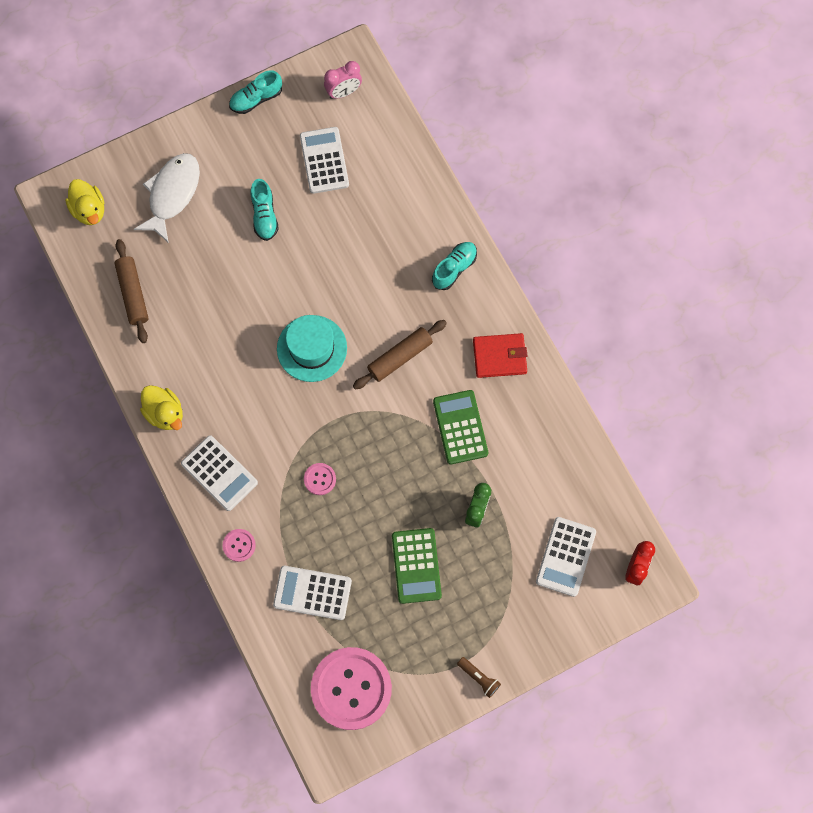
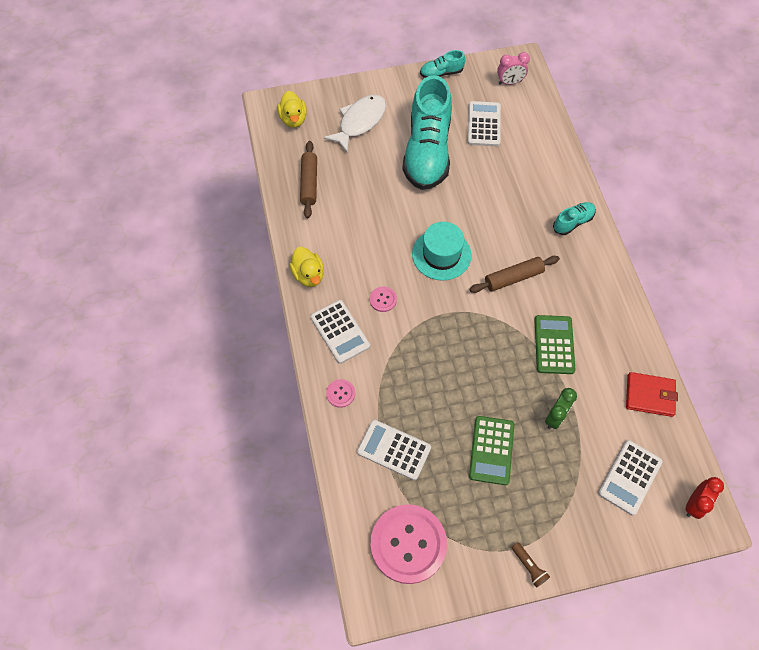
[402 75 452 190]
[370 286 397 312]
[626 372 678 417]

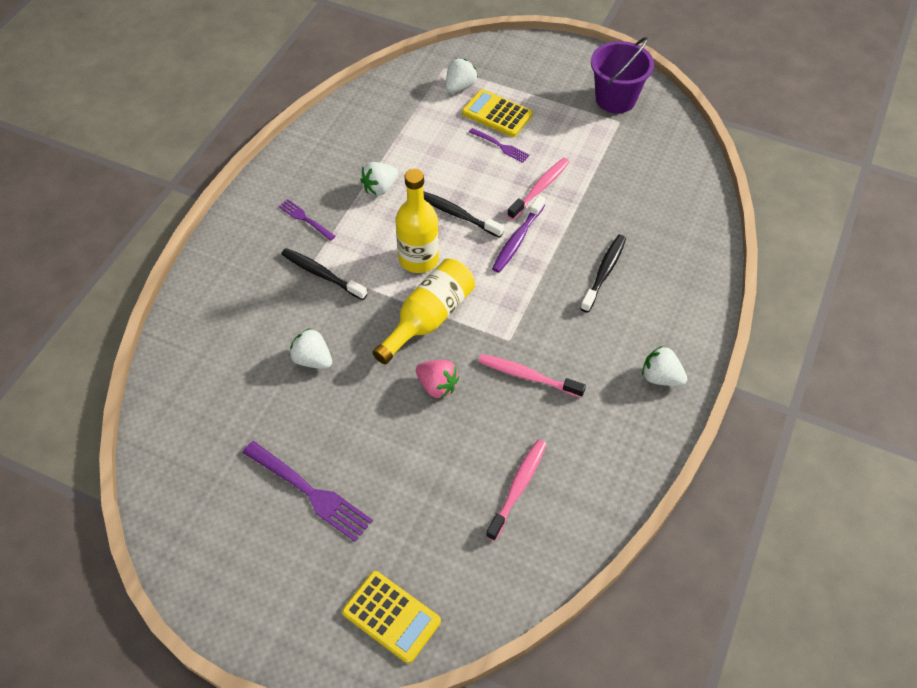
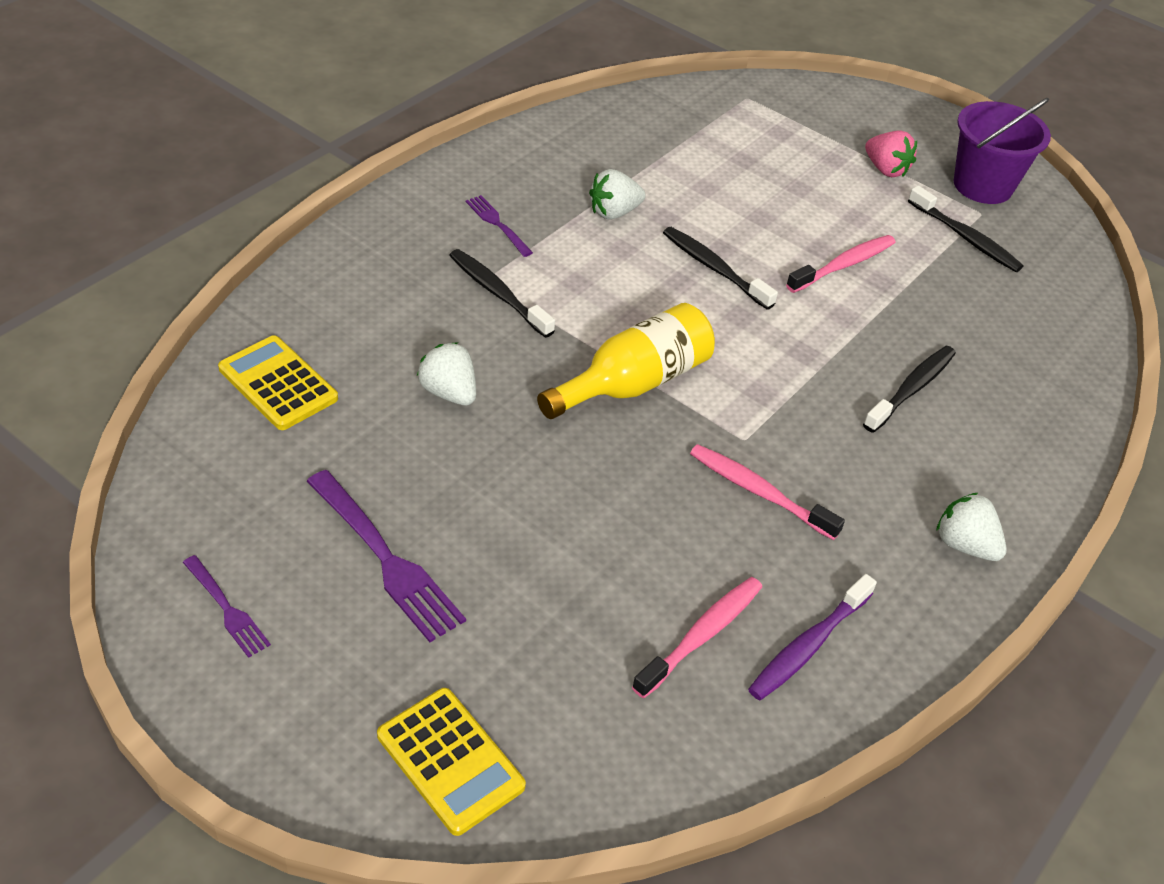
[395 169 439 273] (first image)
[865 130 917 177]
[446 58 478 93] (first image)
[218 335 338 430]
[183 555 271 658]
[748 574 877 700]
[908 186 1024 272]

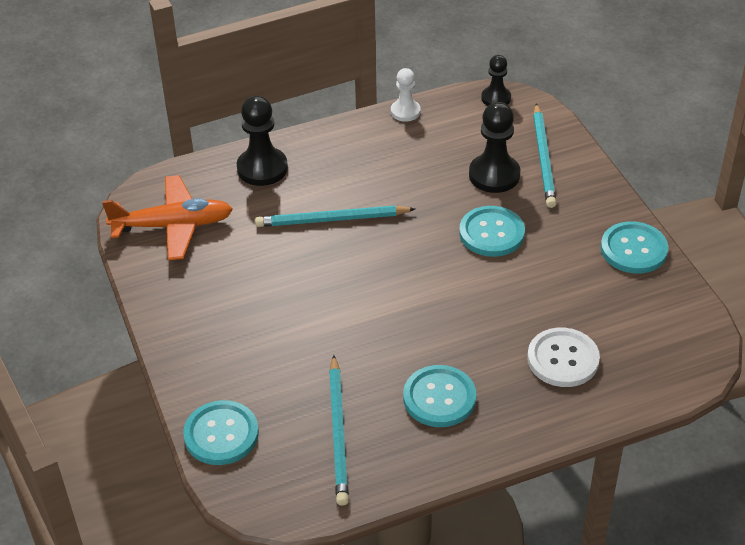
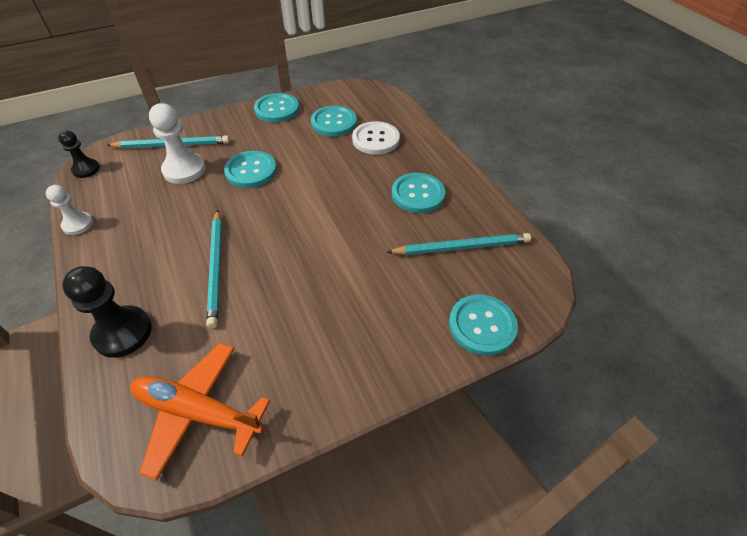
[130 343 270 481]
[149 103 206 184]
[311 105 357 137]

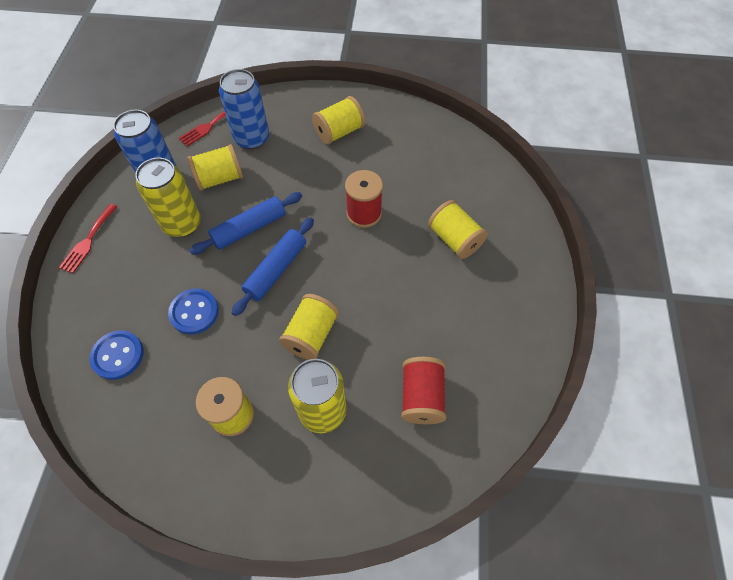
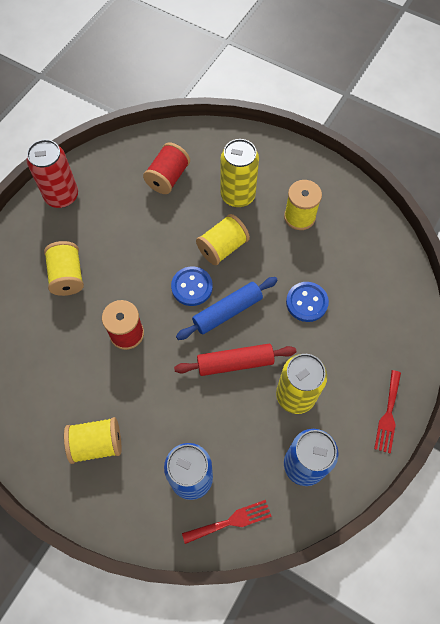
[374 370 401 453]
[171 267 213 306]
[187 144 243 191] (first image)
[174 344 296 376]
[27 139 78 208]

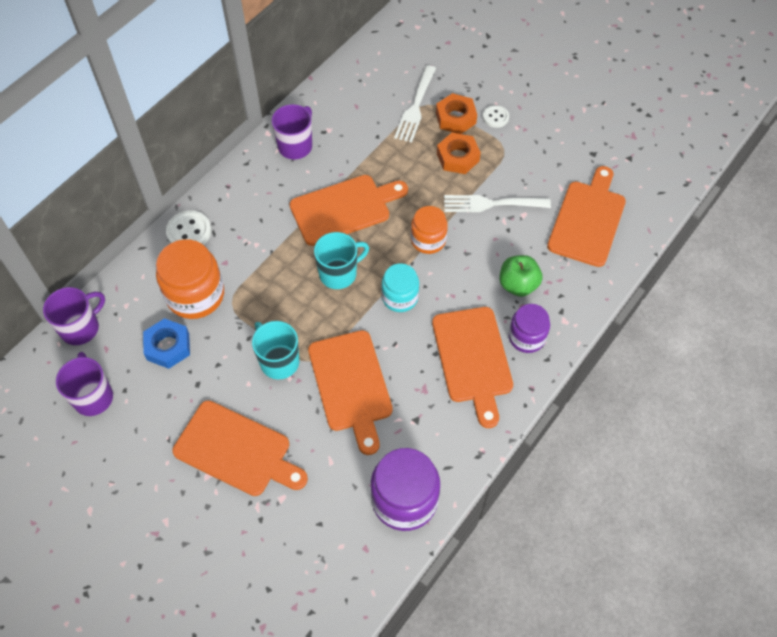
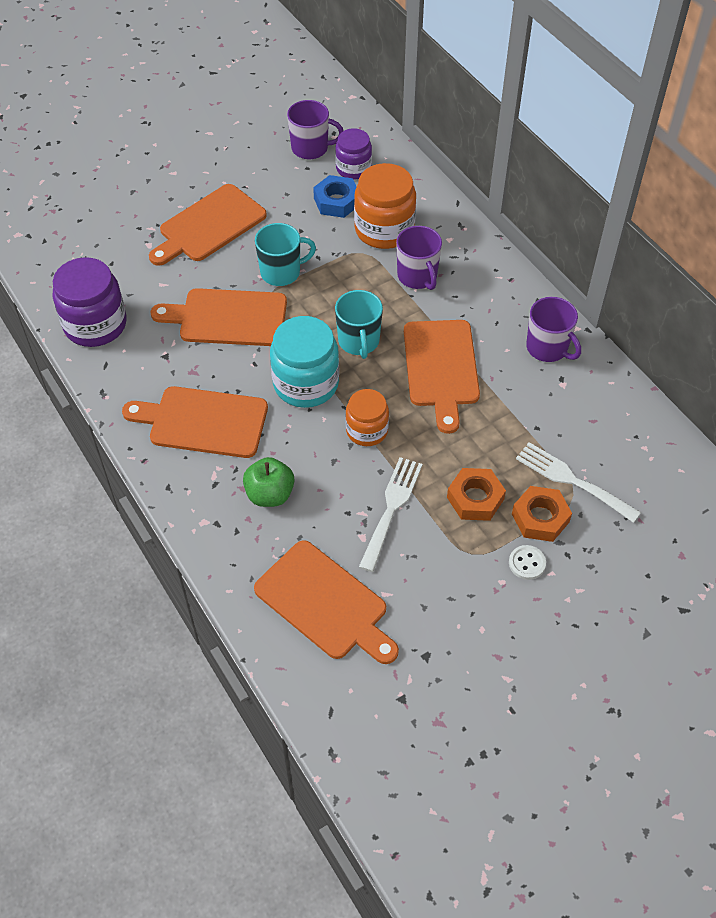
[396 226 442 290]
[166 210 212 245] (first image)
[270 316 339 408]
[335 128 372 179]

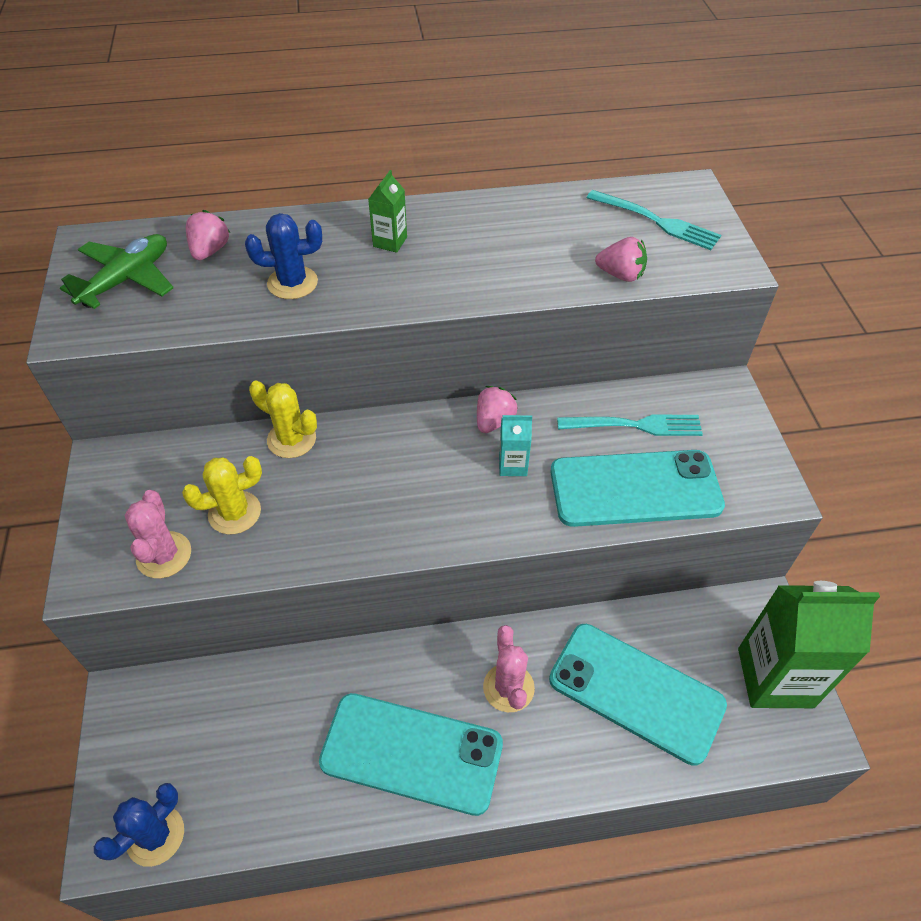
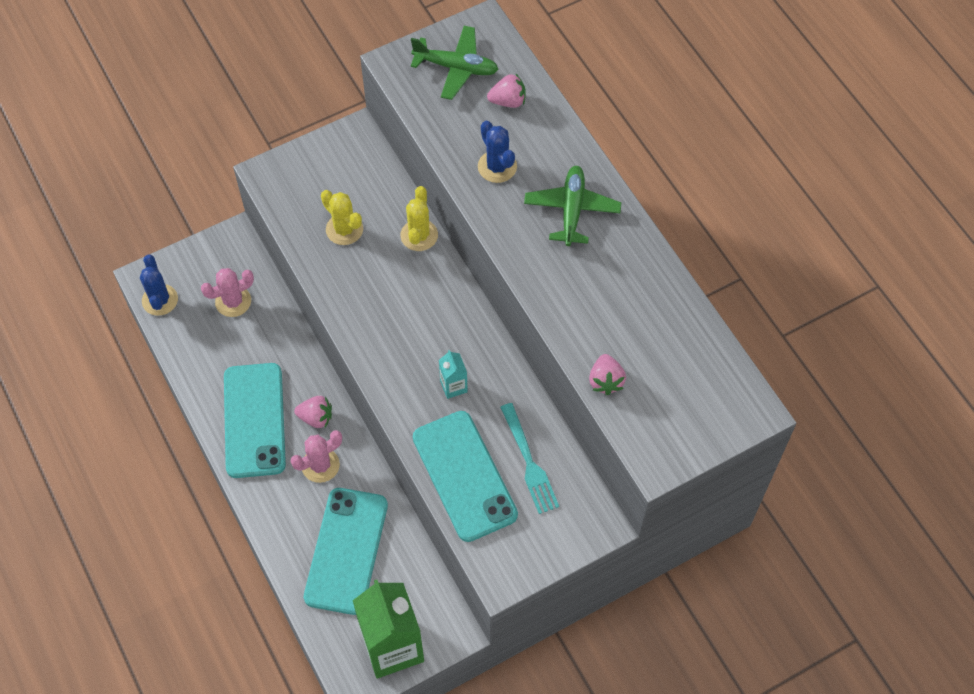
[140 254 178 316]
[201 268 254 317]
[524 166 621 246]
[294 396 332 428]
[587 190 721 250] (first image)

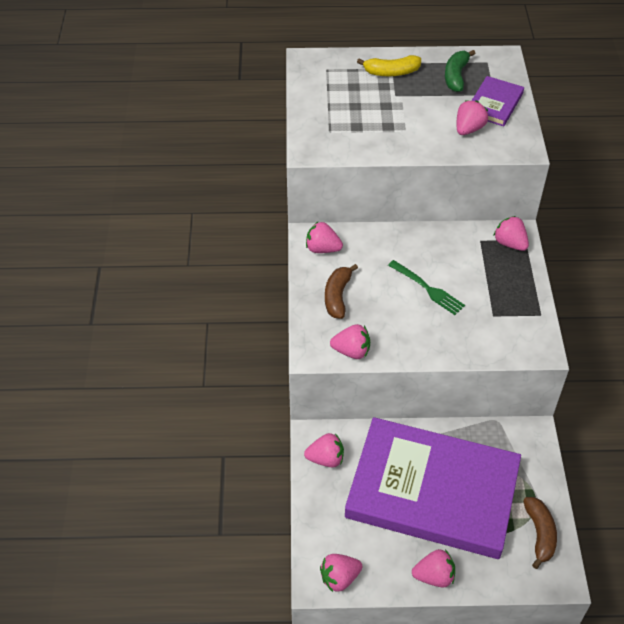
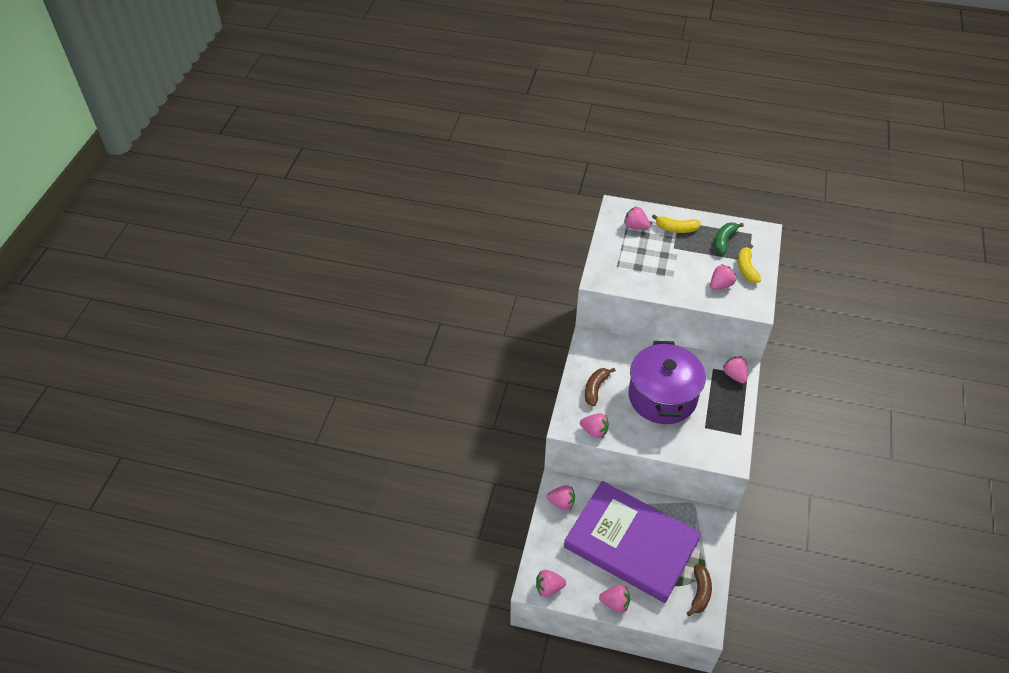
[624 207 650 230]
[628 341 706 424]
[738 244 761 283]

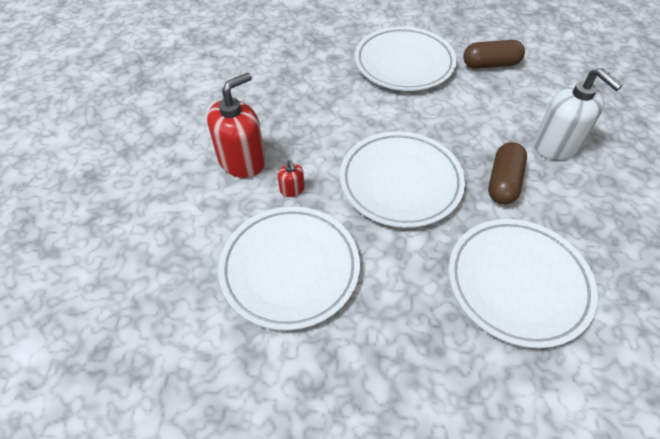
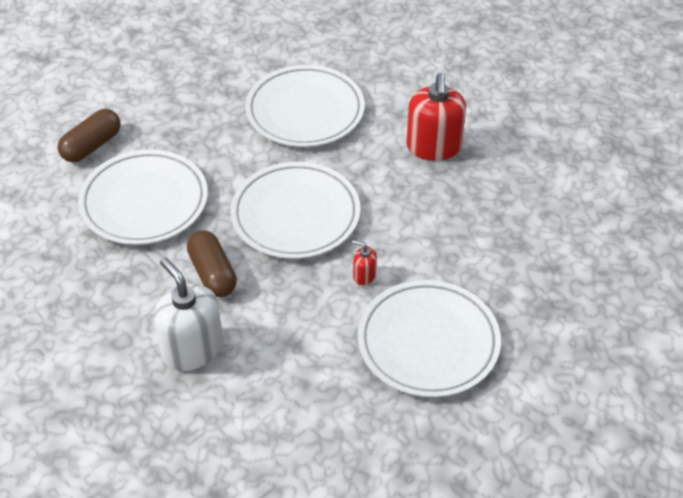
[352 240 377 285]
[58 109 121 162]
[154 257 223 371]

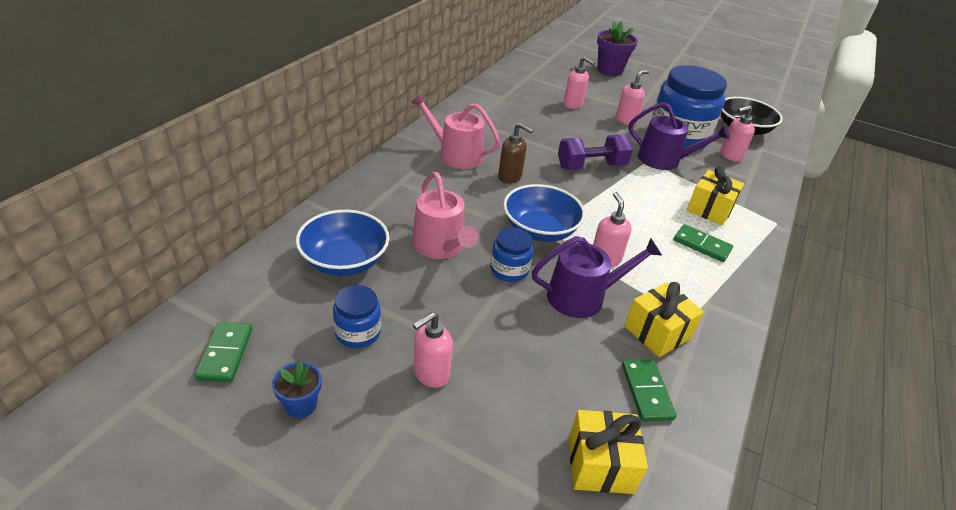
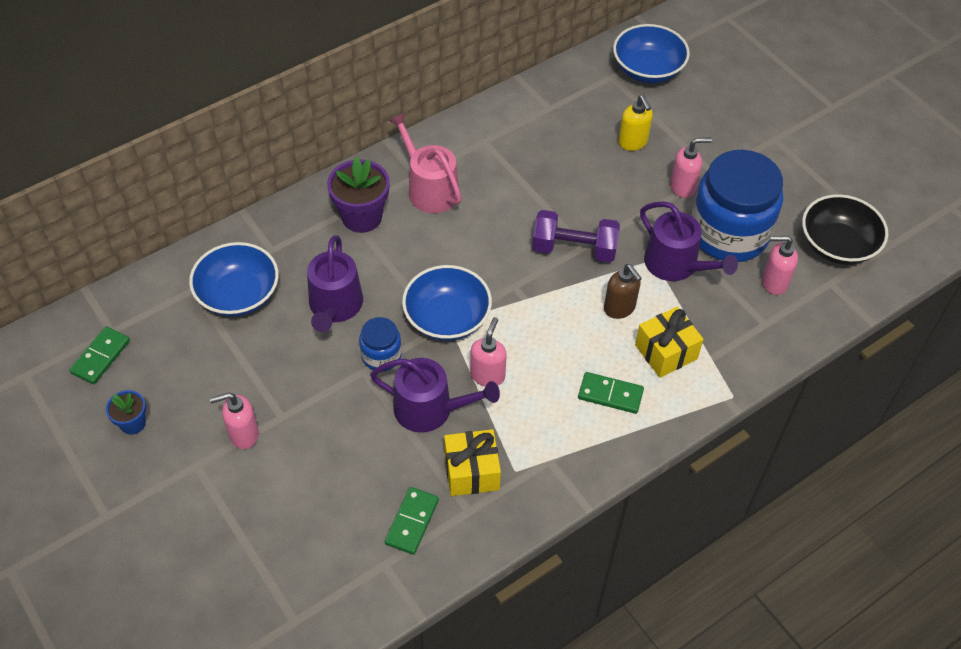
[333 285 381 348] (first image)
[307 235 363 332]
[604 264 642 319]
[618 95 653 151]
[569 410 648 494] (first image)
[327 156 390 233]
[578 372 644 414]
[613 24 690 83]

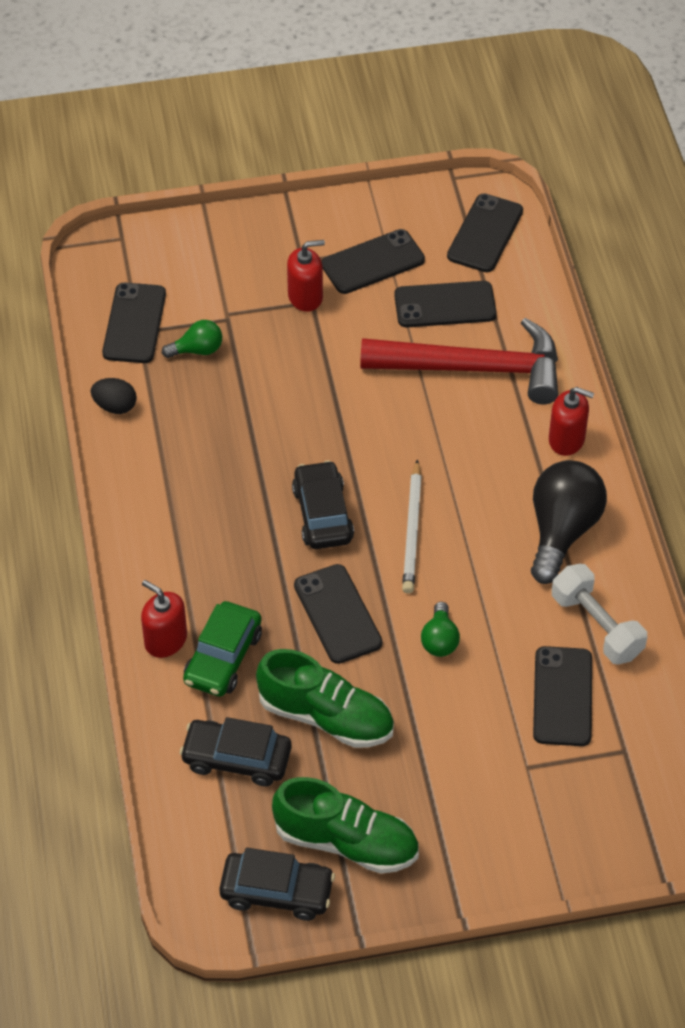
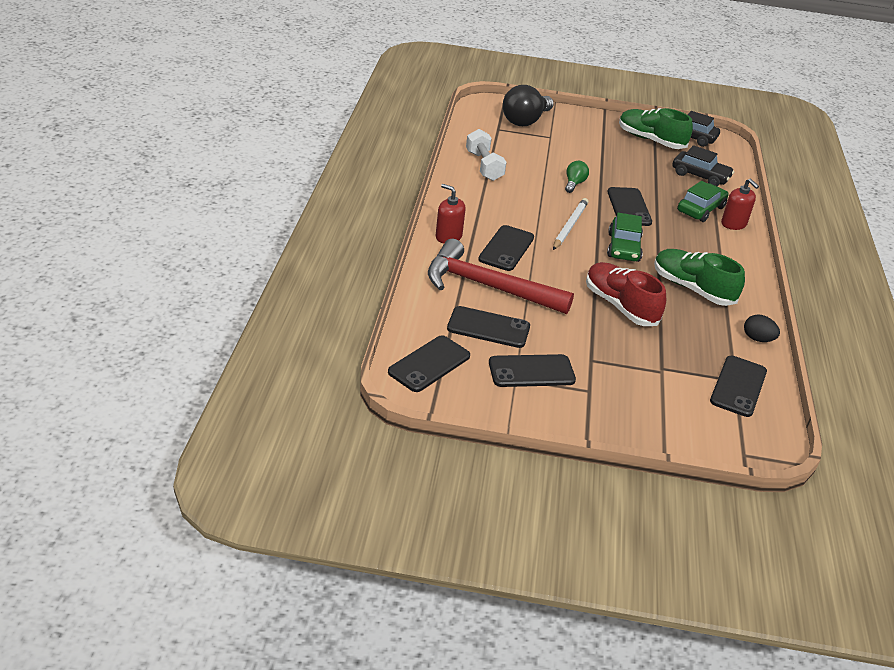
[162 320 222 358] (first image)
[654 249 745 306]
[287 240 325 312] (first image)
[607 213 643 262]
[503 85 554 126]
[478 225 534 271]
[586 262 666 326]

